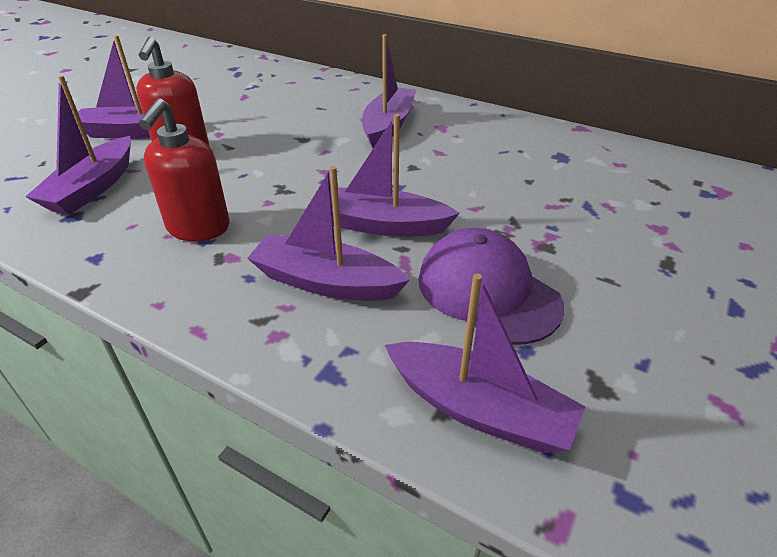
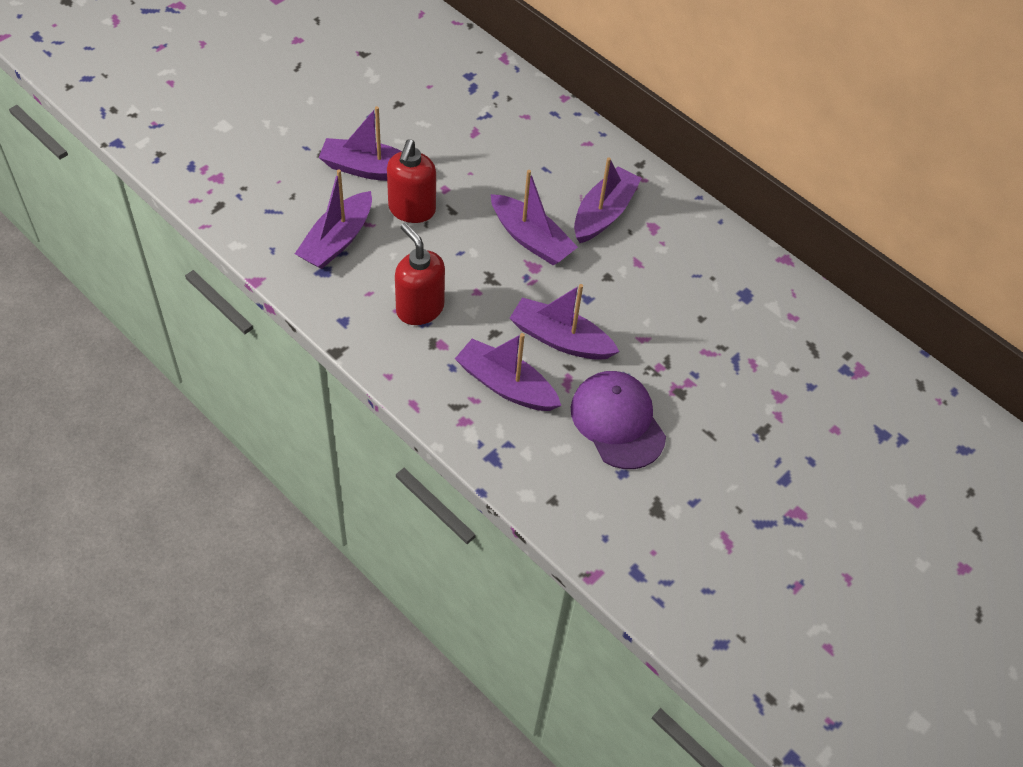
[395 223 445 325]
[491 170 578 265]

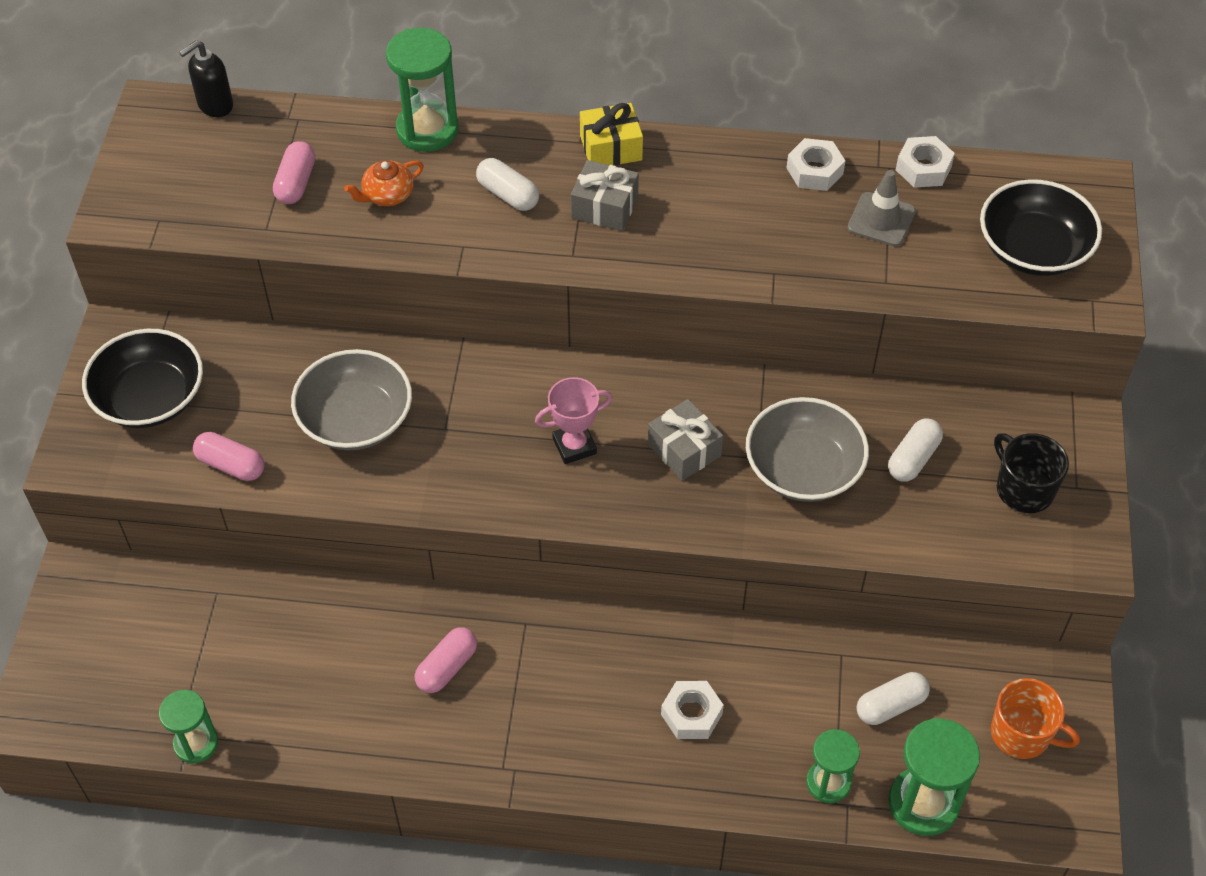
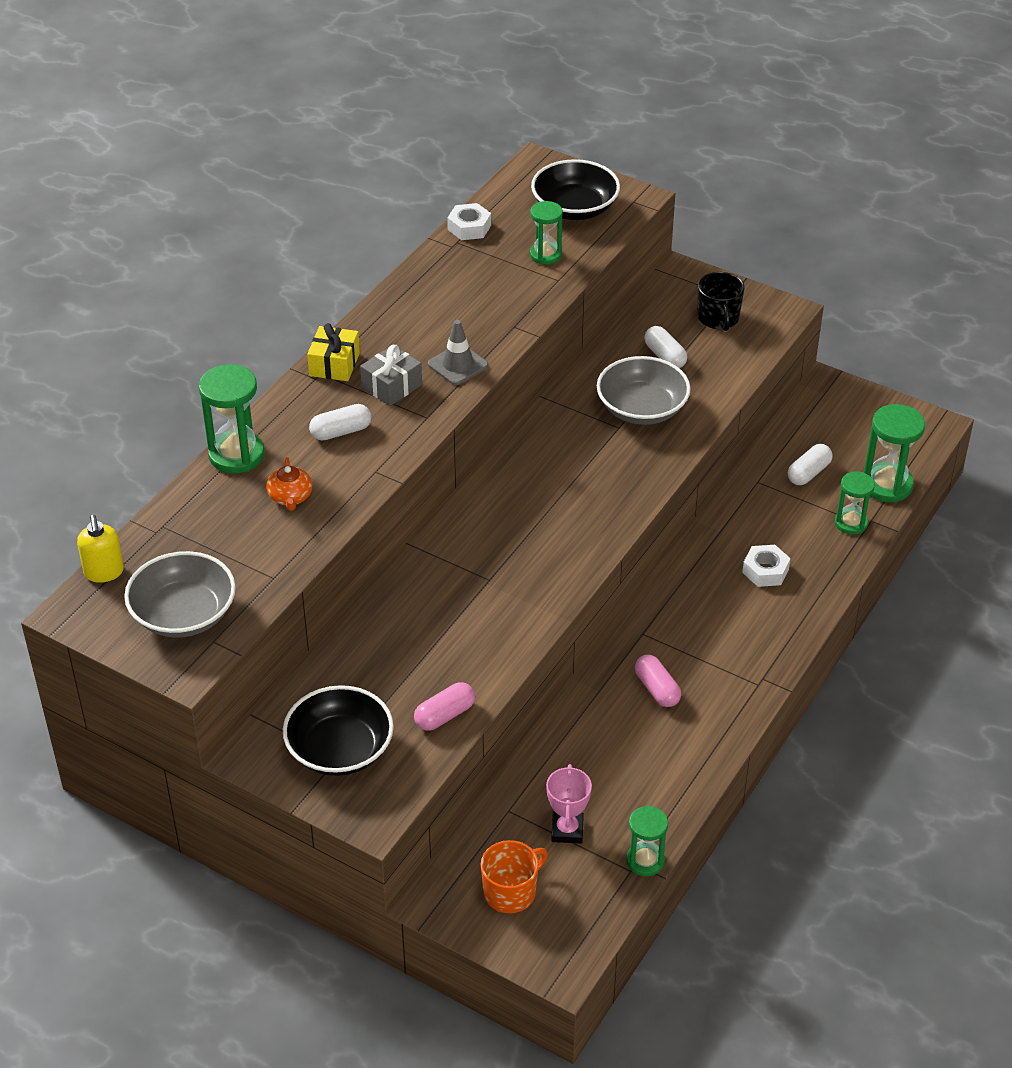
[77 515 124 583]
[273 141 315 204] (first image)
[124 551 236 638]
[546 764 592 843]
[648 399 723 481] (first image)
[787 138 845 191] (first image)
[428 320 489 385]
[788 444 833 485]
[480 840 548 913]
[697 272 745 331]
[530 201 563 265]

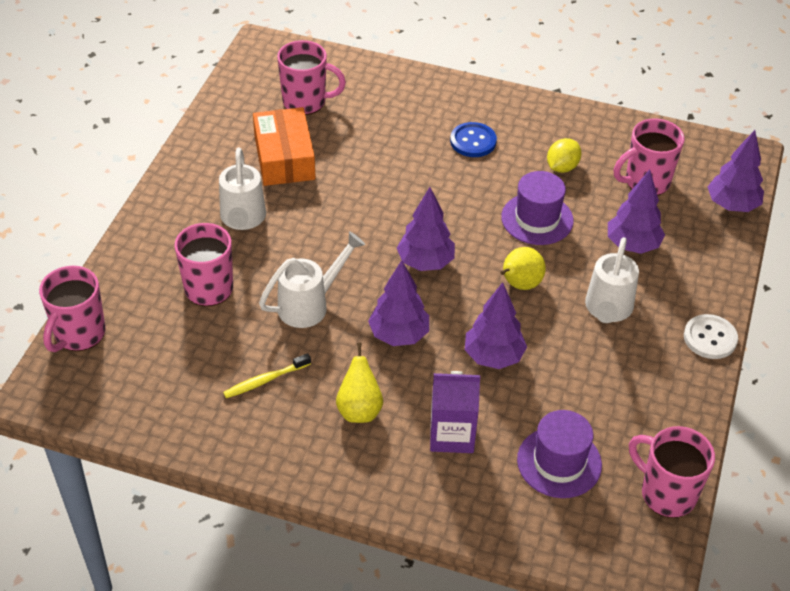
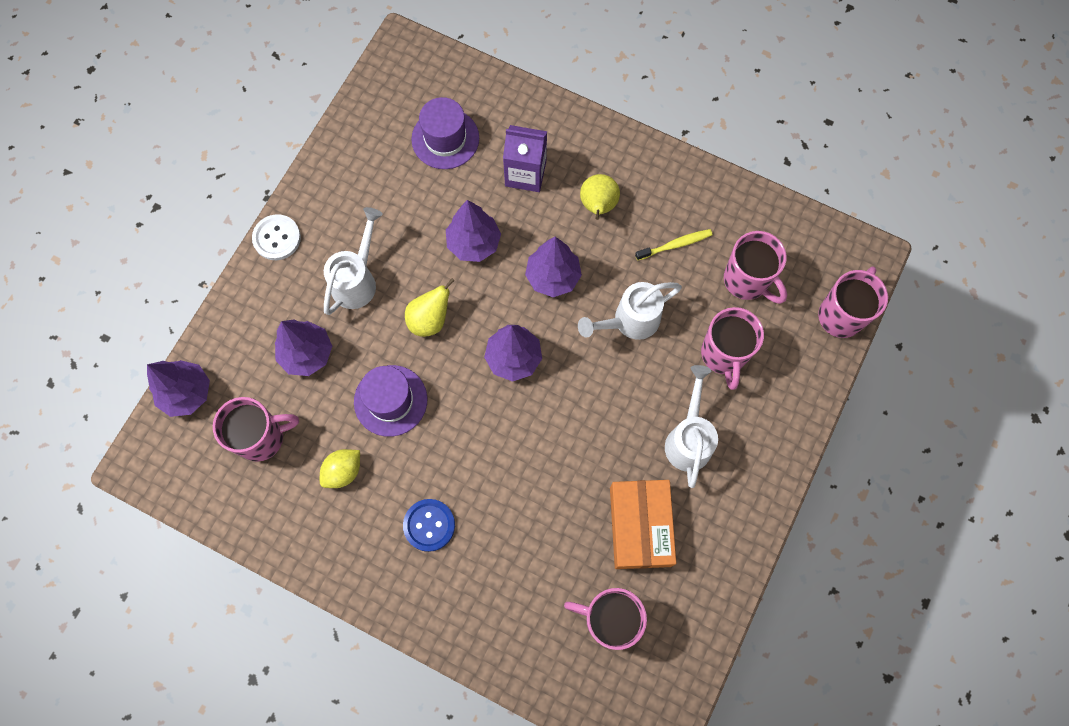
[724 231 787 304]

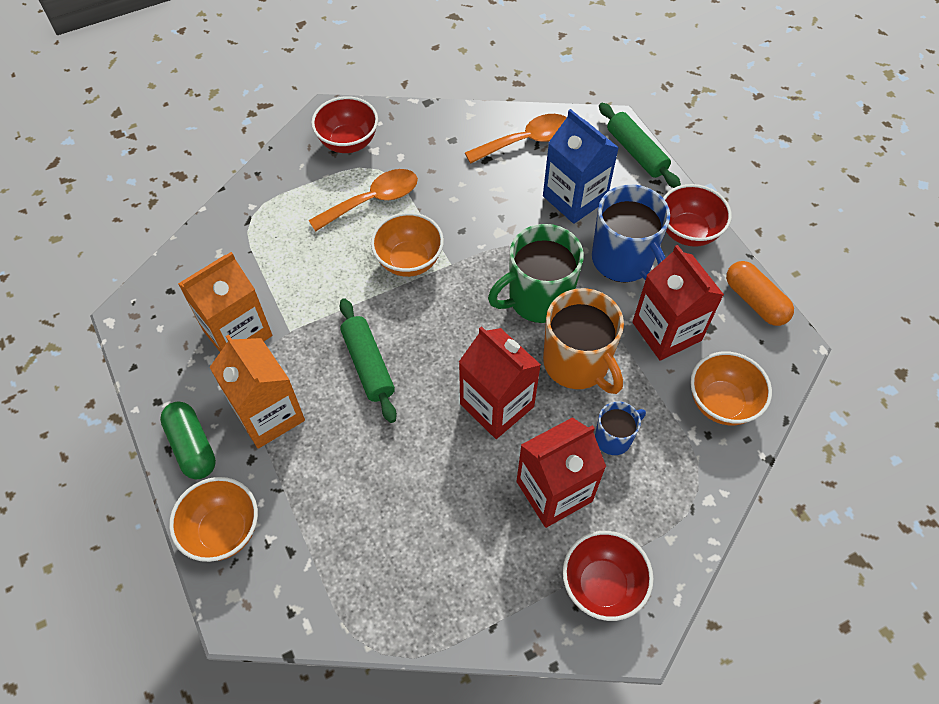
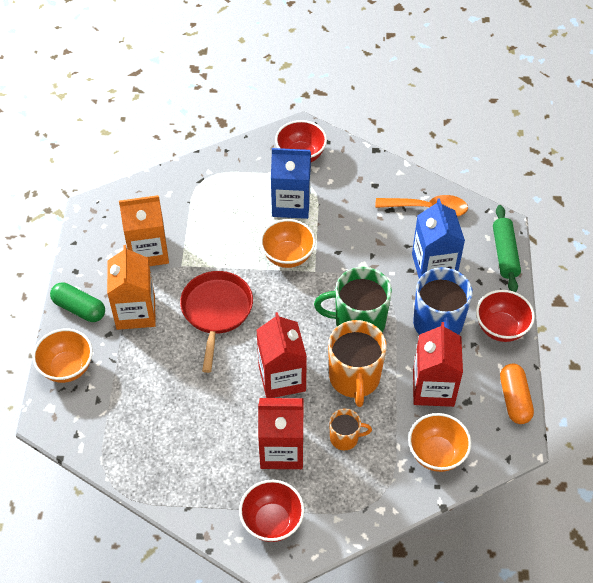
[50 282 105 322]
[271 148 311 219]
[180 271 253 373]
[329 408 372 450]

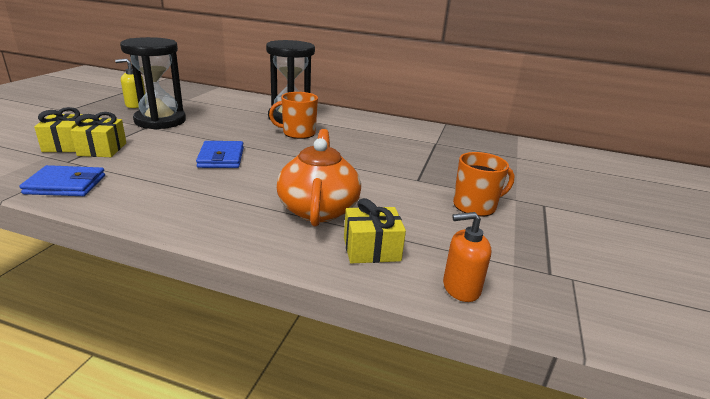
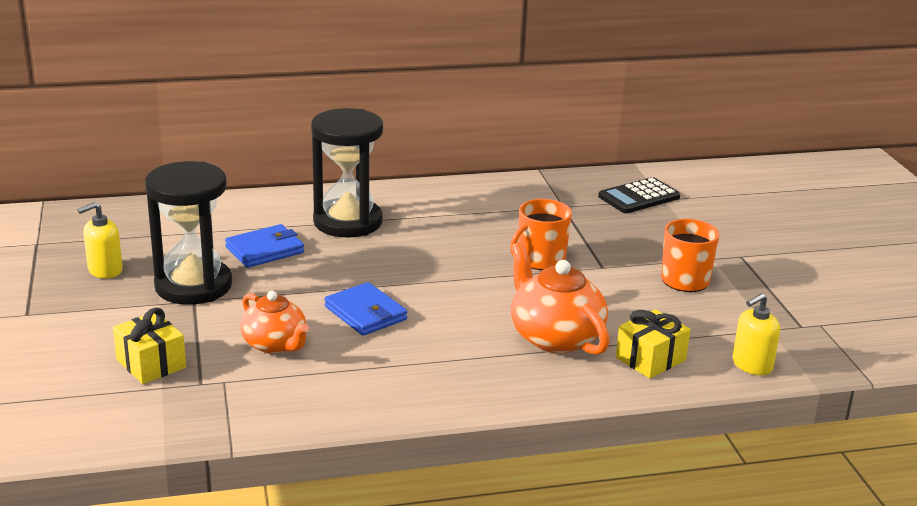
[225 224 304 268]
[71 112 126 157] (first image)
[510 199 572 270]
[732 293 780 375]
[240 291 309 354]
[598 177 680 213]

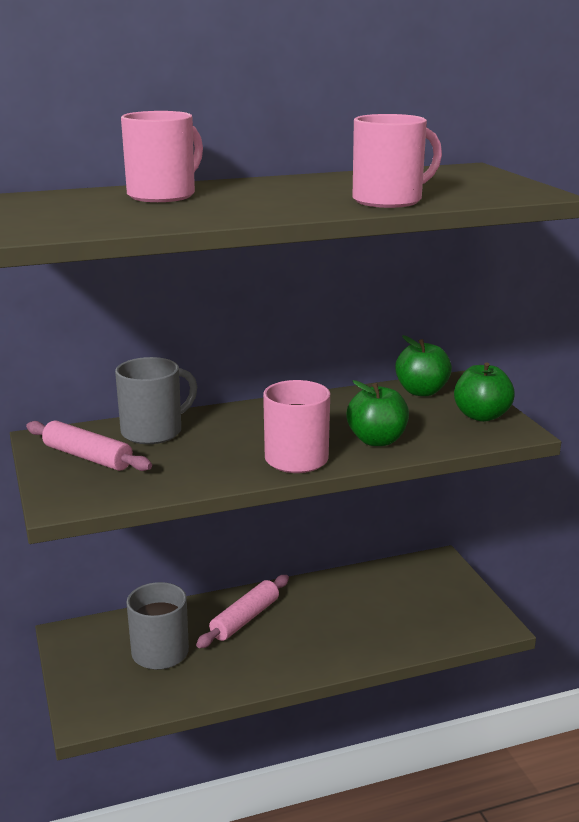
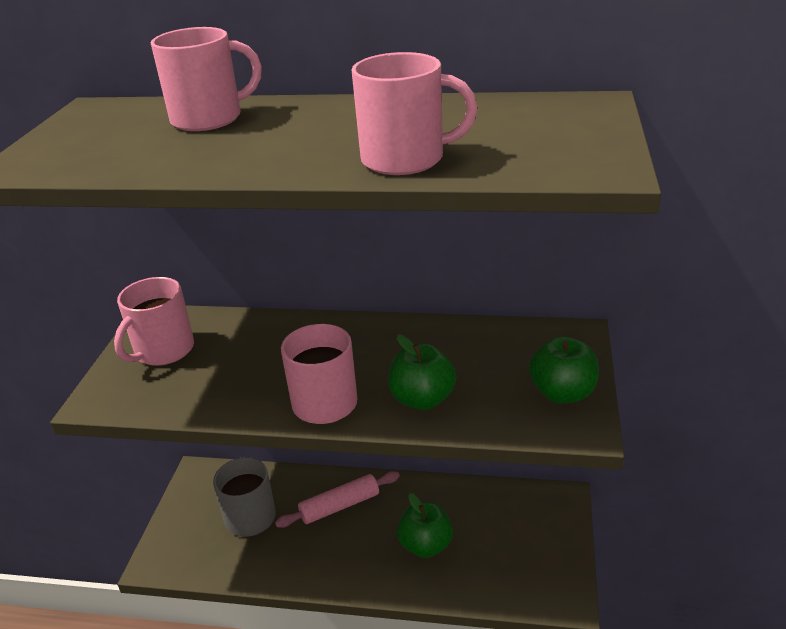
[114 277 194 366]
[115 357 197 444] (first image)
[397 493 453 558]

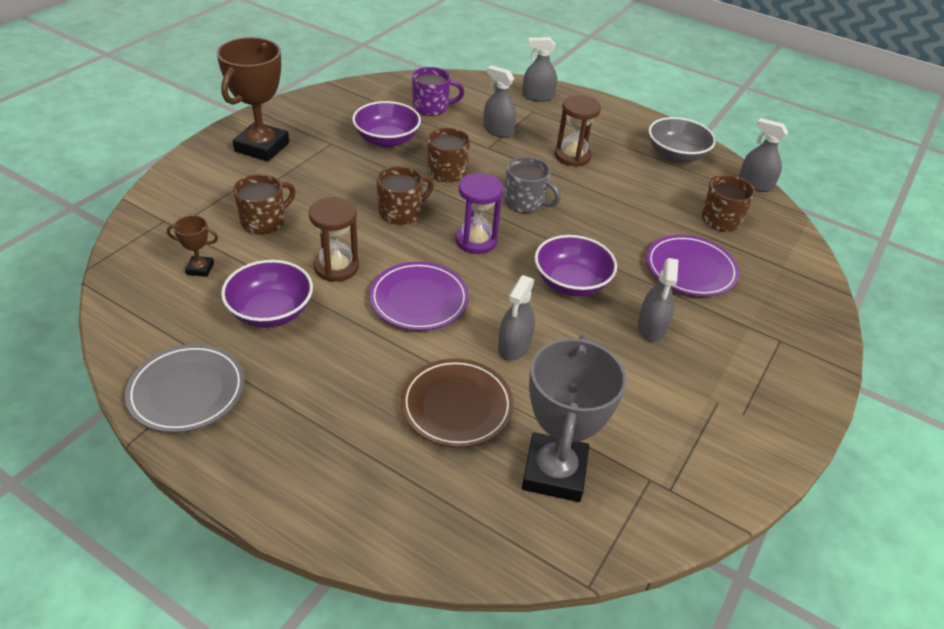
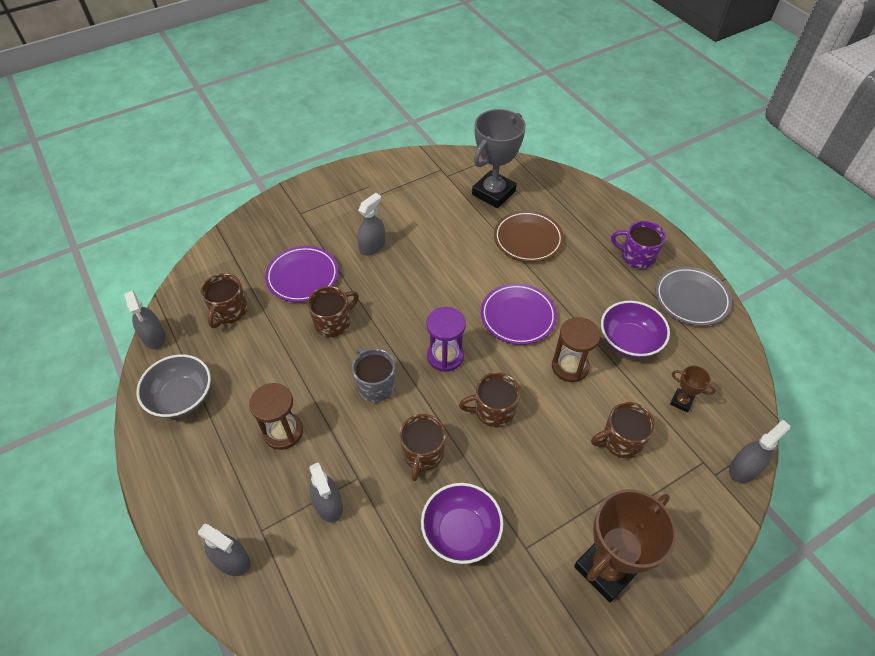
[611 221 666 268]
[729 420 790 483]
[535 235 617 296] (first image)
[308 286 359 337]

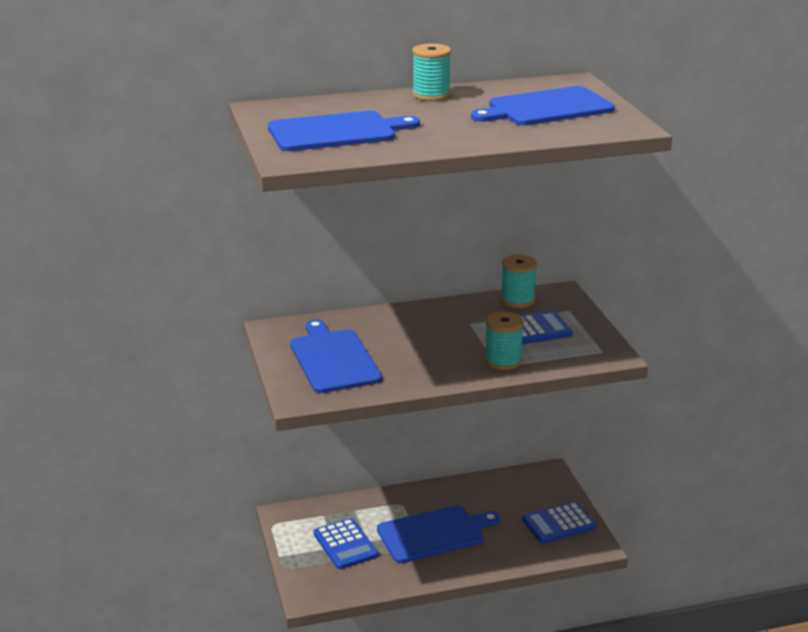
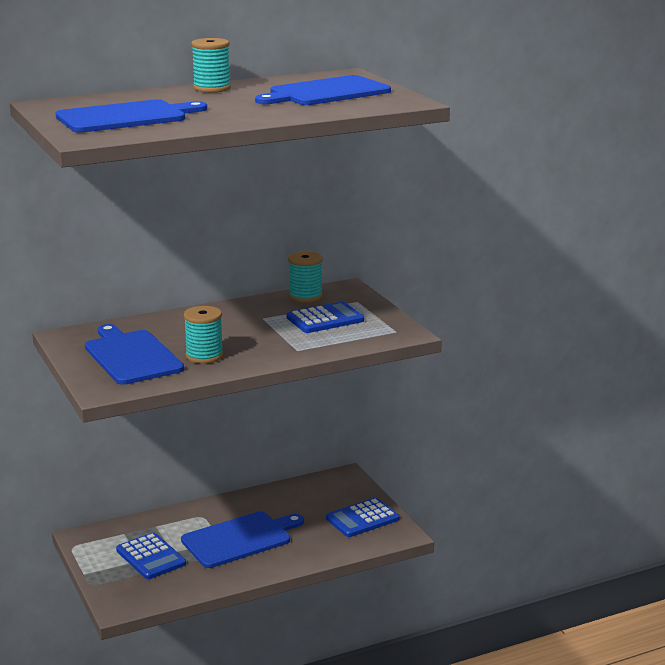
[184 306 223 364]

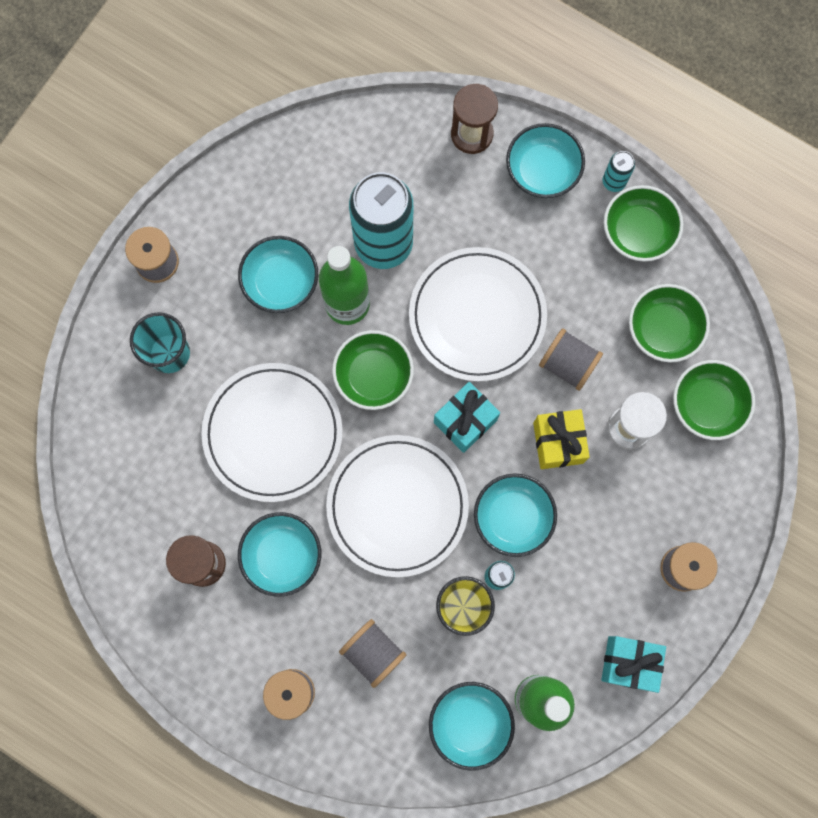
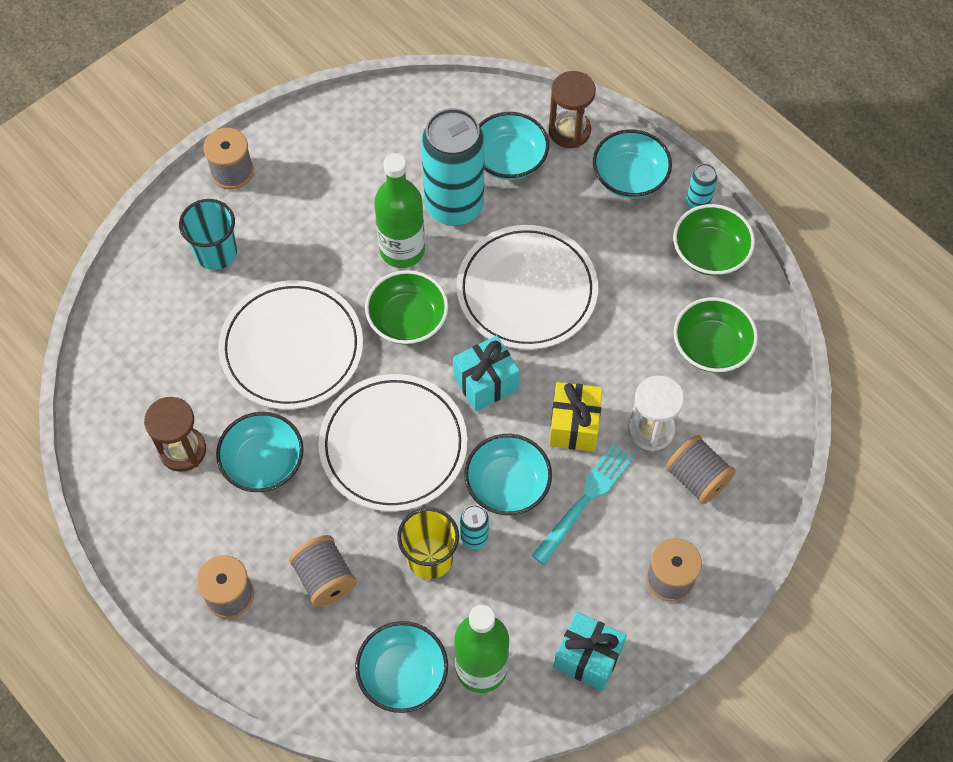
[479 112 549 180]
[665 435 736 504]
[673 360 755 440] (first image)
[532 444 634 565]

